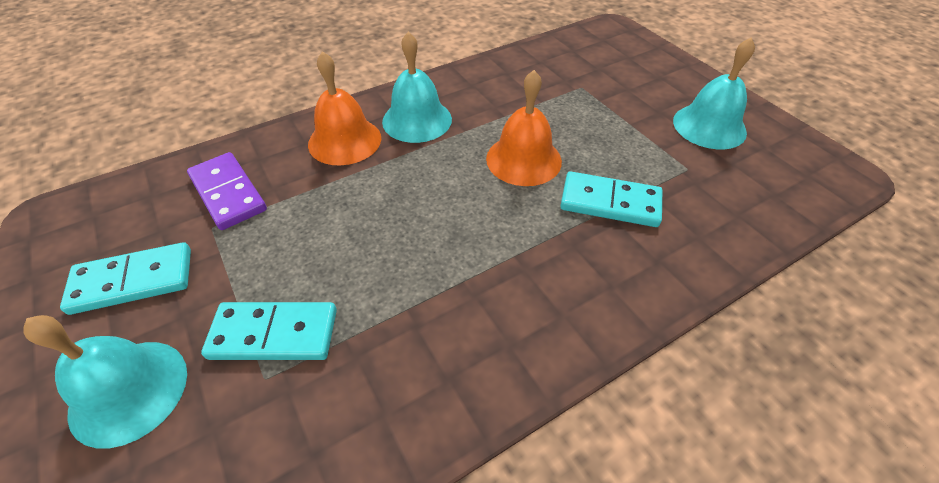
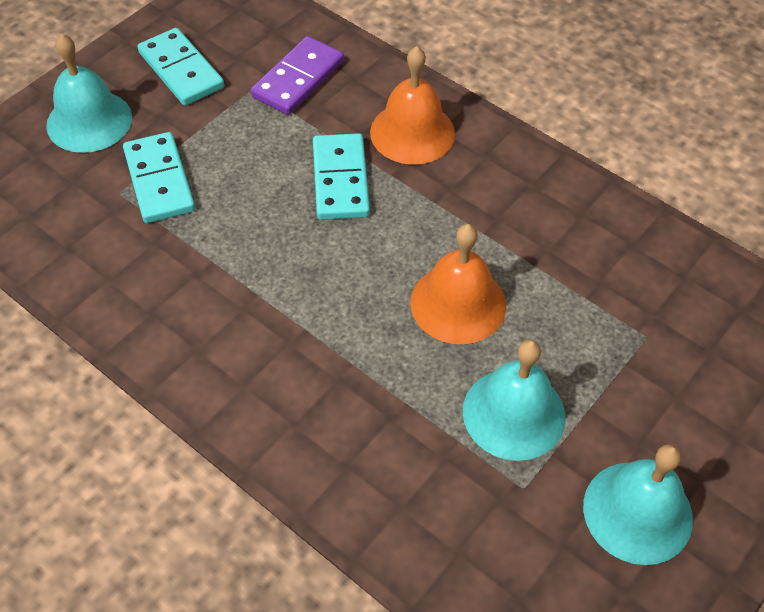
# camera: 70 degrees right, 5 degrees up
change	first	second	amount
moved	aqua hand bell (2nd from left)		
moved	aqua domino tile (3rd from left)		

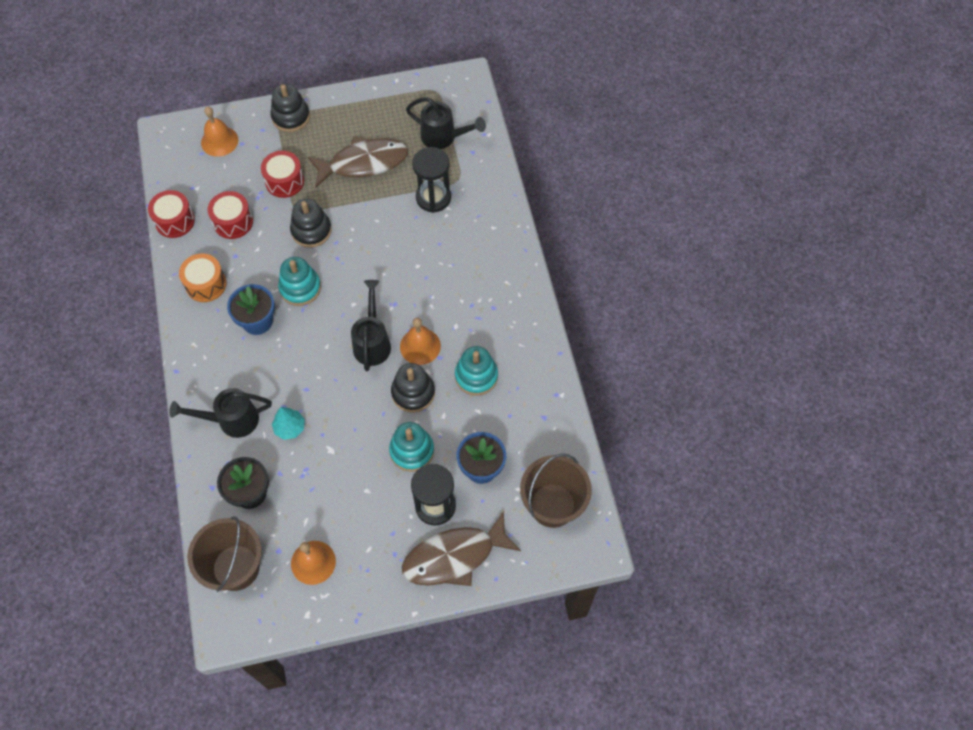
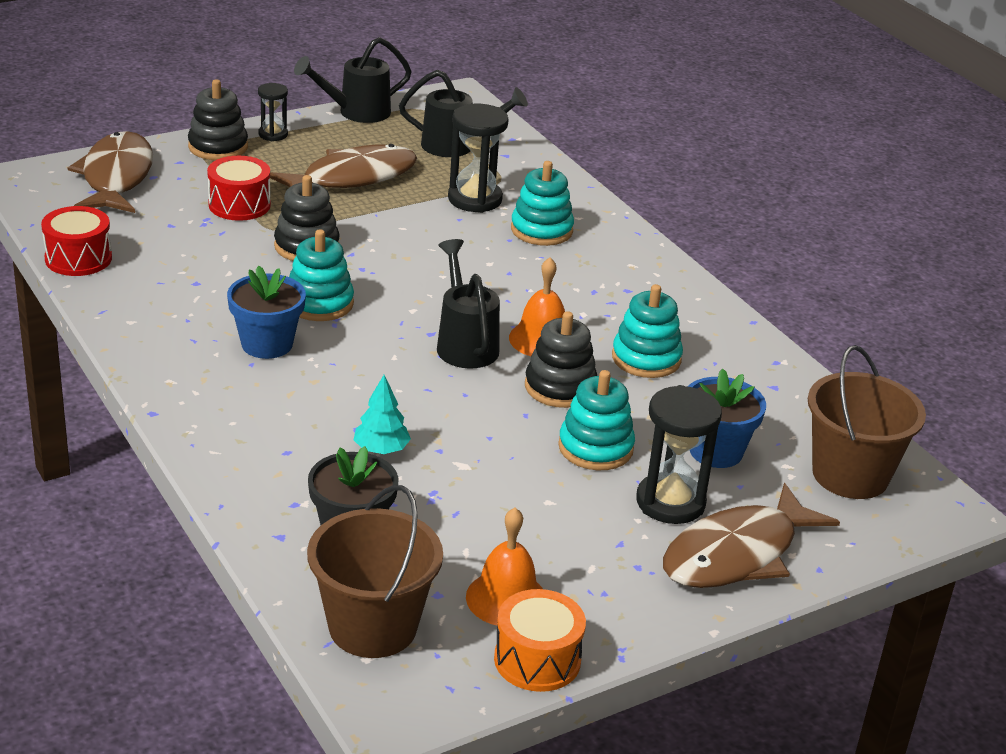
# camera: 20 degrees left, 30 degrees down
change	first	second	amount
replaced	orange hand bell (1st from left)	brown fish (1st from left)	
removed	red snare drum (2nd from left)		
moved	orange snare drum		
moved	jet-black watering pot (1st from left)		
added		jet-black sand timer (1st from left)	
added		aqua stacking toy (2nd from left)	

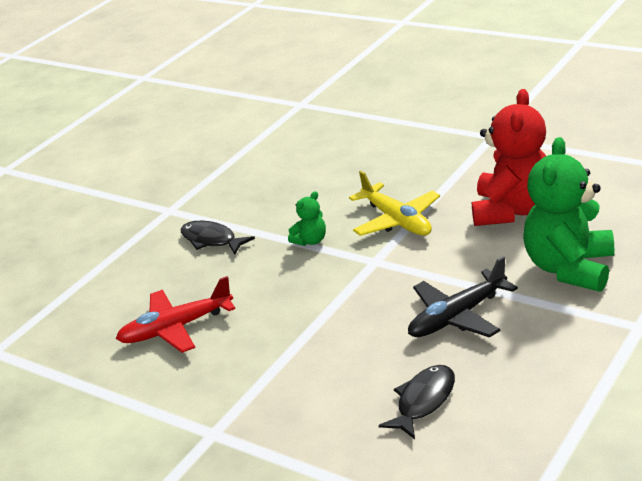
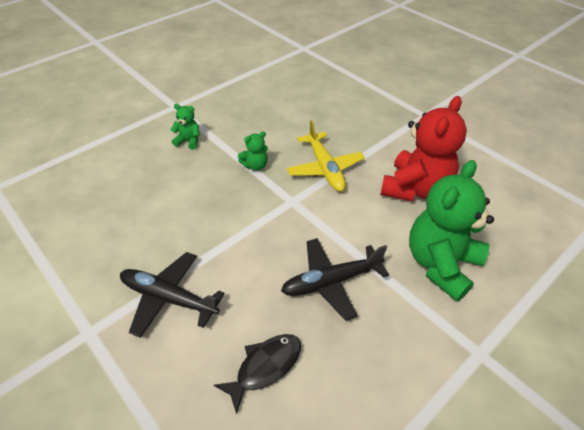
# camera: 10 degrees right, 15 degrees up
change	first	second	amount
replaced	jet-black fish (1st from left)	leaf-green teddy bear (1st from left)	
removed	red aeroplane		
added		jet-black aeroplane (1st from left)	

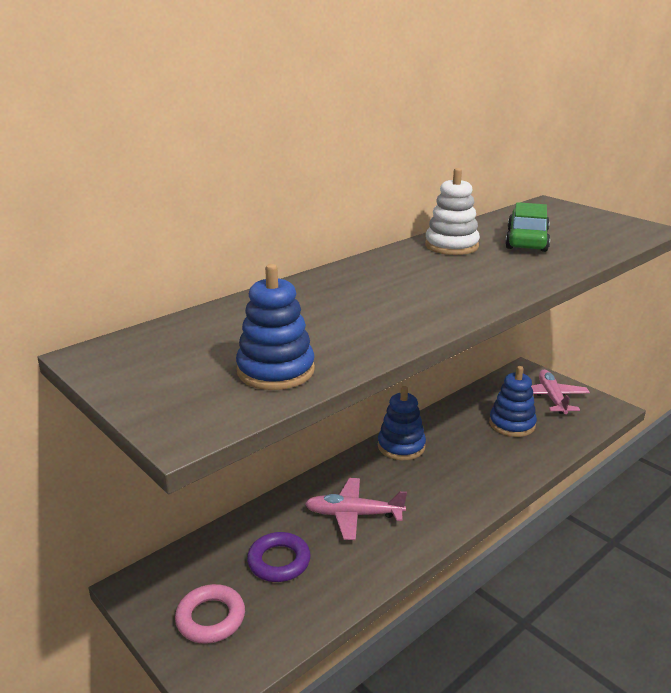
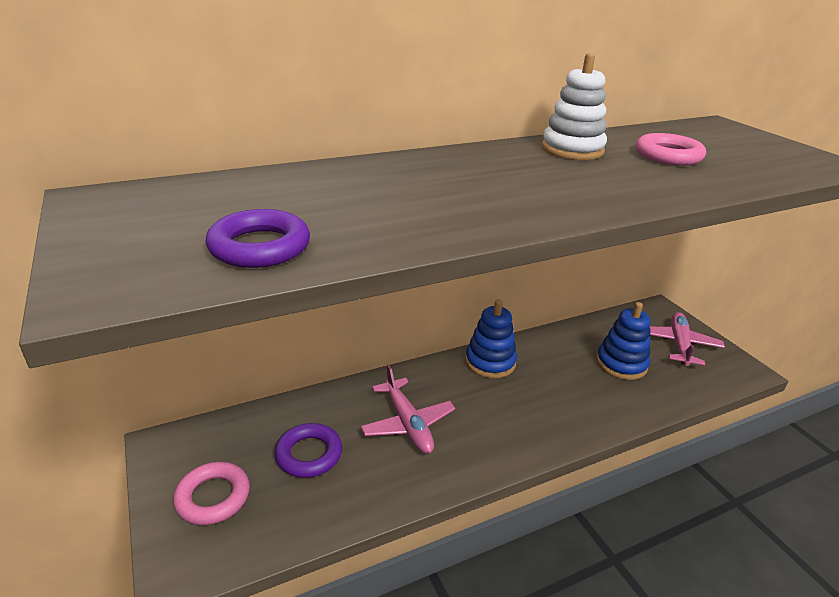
# camera: 15 degrees right, 5 degrees up
change	first	second	amount
replaced	leaf-green toy car	rosy ring (2nd from left)	
replaced	cobalt stacking toy (1st from left)	violet ring (1st from left)	
turned	rosy aeroplane (1st from left)		135 degrees counterclockwise

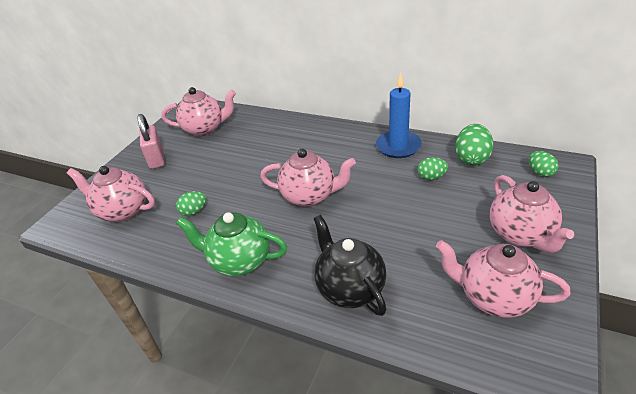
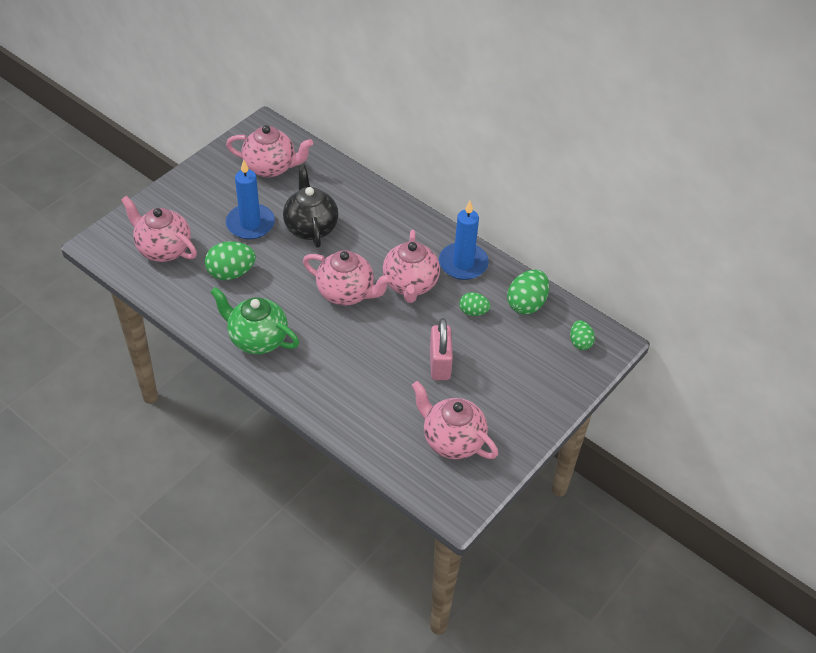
# camera: 10 degrees right, 10 degrees up
change	first	second	amount
moved	rosy lock		
moved	rosy teapot (5th from left in the first image)	rosy teapot (4th from left)	
resized	leaf-green egg (1st from left)		x1.64
moved	jet-black teapot		
added		cobalt candle (1st from left)	

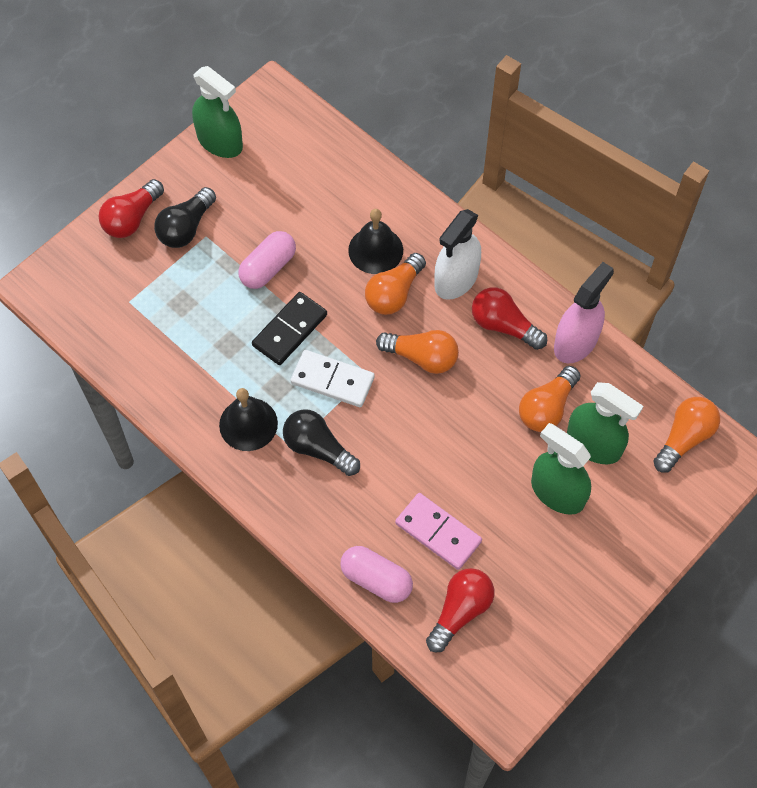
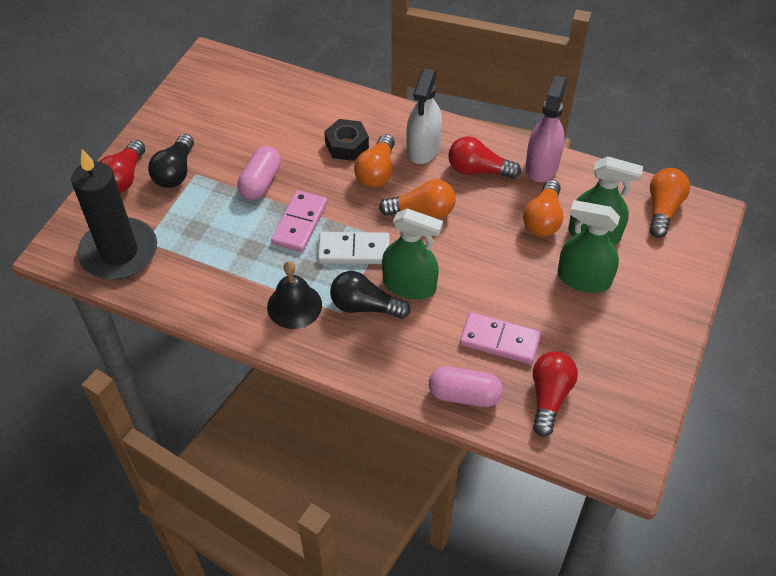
# camera: 20 degrees left, 10 degrees down
change	first	second	amount
moved	leaf-green sprayer (1st from left)		
replaced	jet-black hand bell (2nd from left)	jet-black hex nut	
recoloured	jet-black domino tile	rosy domino tile (1st from left)	
added		jet-black candle	

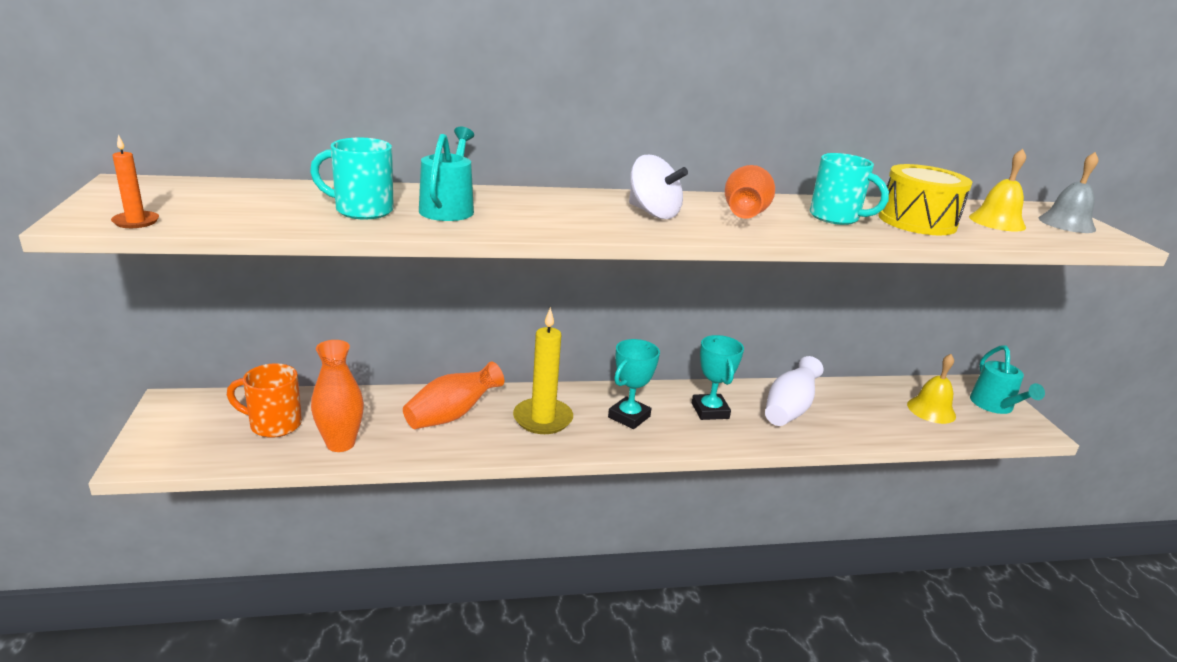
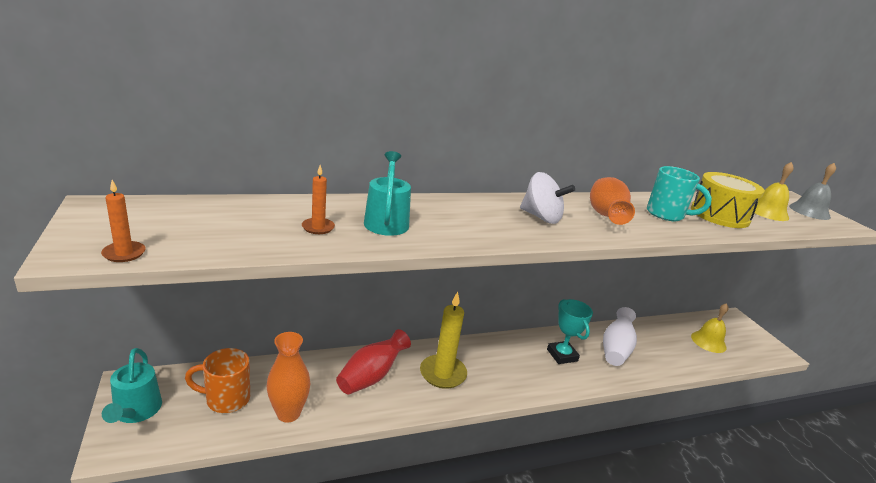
# camera: 10 degrees left, 0 degrees up
change	first	second	amount
replaced	aqua mug (1st from left)	orange candle (2nd from left)	
removed	aqua trophy (1st from left)		
moved	aqua watering pot (2nd from left in the first image)	aqua watering pot (1st from left)	
recoloured	orange vase (2nd from left)	red vase	

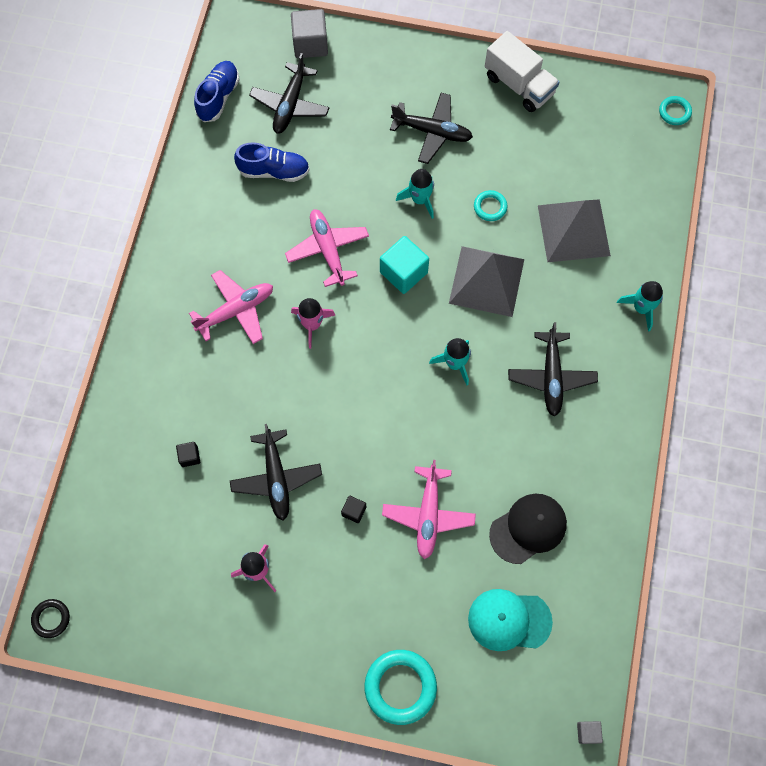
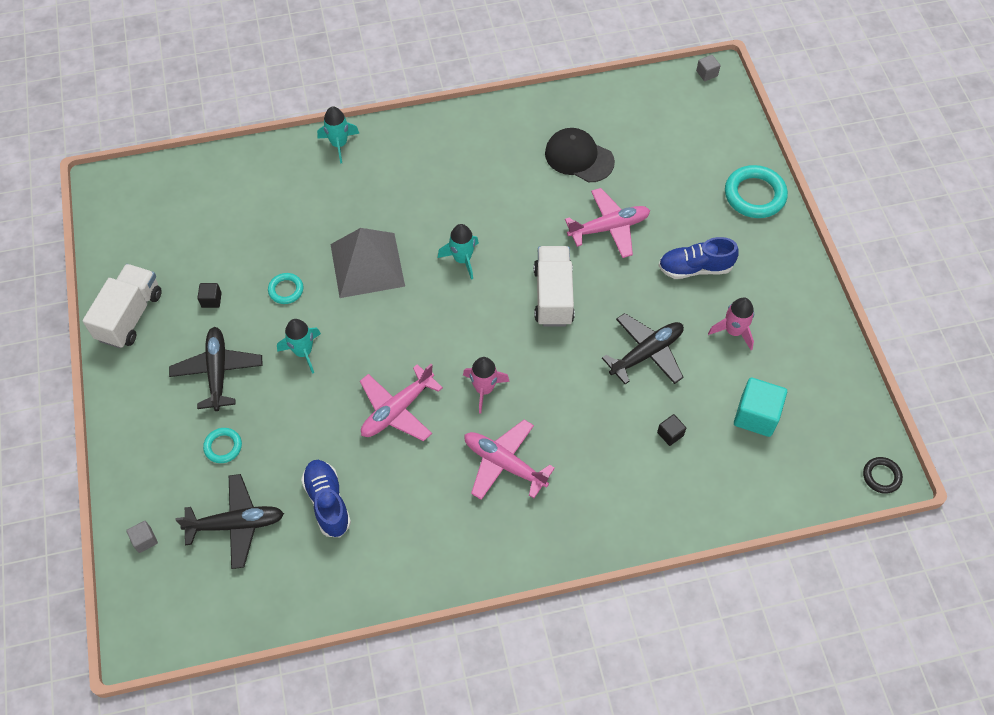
# camera: 115 degrees left, 10 degrees down
change	first	second	amount
resized	gray block (1st from left)		x0.50
moved	cobalt sneaker (1st from left in the first image)	cobalt sneaker (2nd from left)	
moved	aqua ring (3rd from left in the first image)	aqua ring (1st from left)	
removed	gray solid pyramid (2nd from left)		
moved	aqua block		
removed	jet-black aeroplane (4th from left)		
moved	jet-black block (2nd from left in the first image)	jet-black block (1st from left)	
removed	aqua baseball cap		
added		white lorry (2nd from left)	

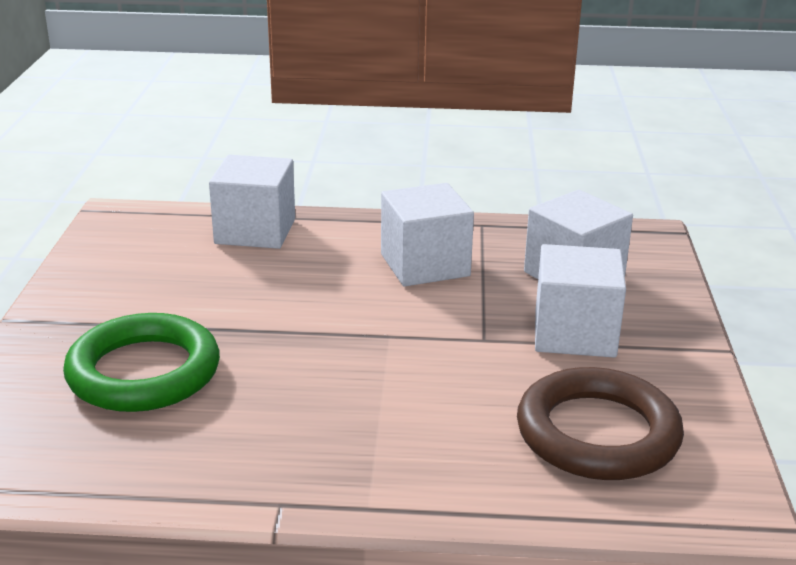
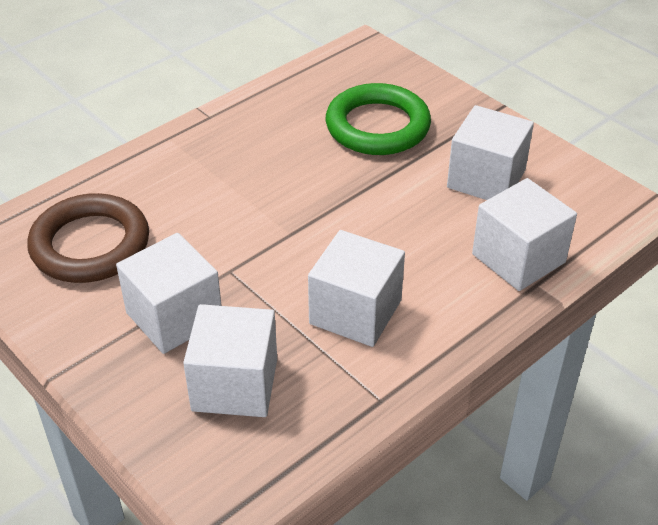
# camera: 135 degrees right, 15 degrees up
change	first	second	amount
added		white block (4th from left)	

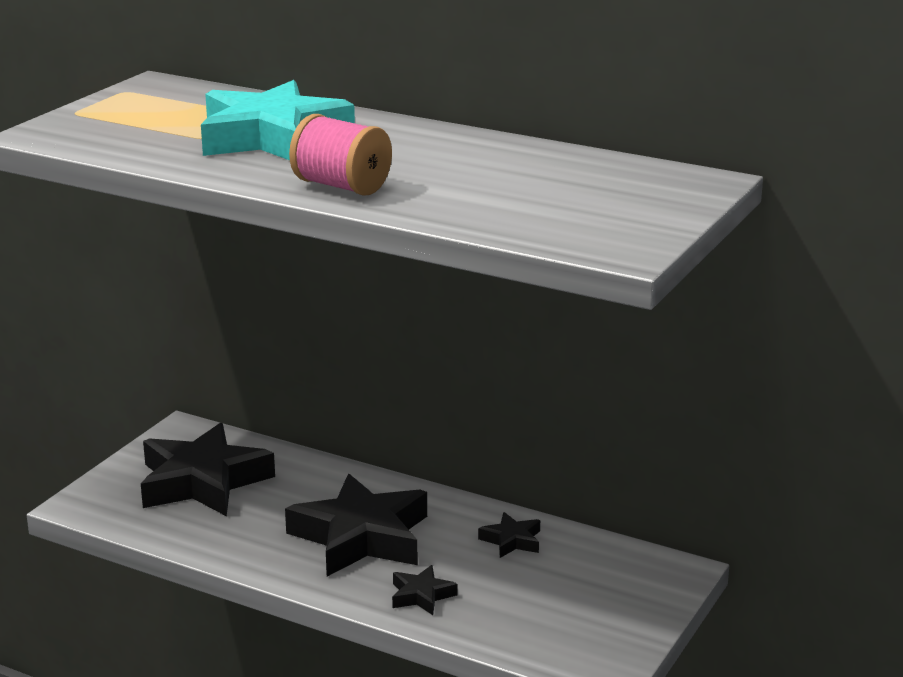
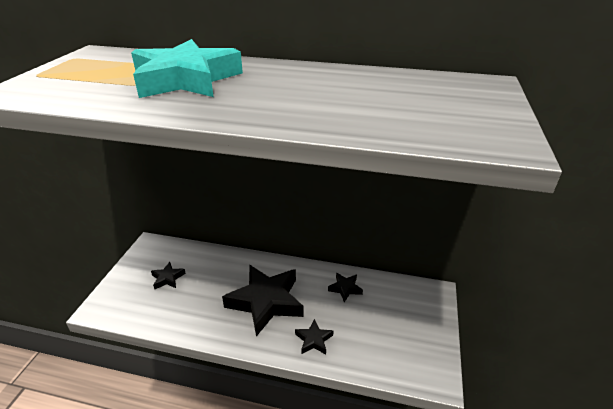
# camera: 15 degrees left, 10 degrees up
change	first	second	amount
removed	rosy reel of thread		
resized	jet-black five-pointed star (1st from left)		x0.44

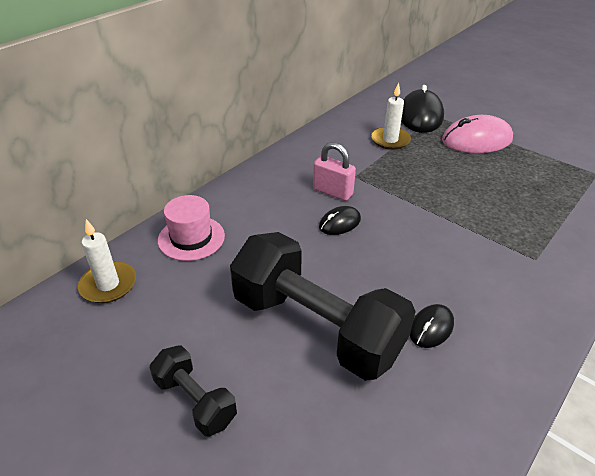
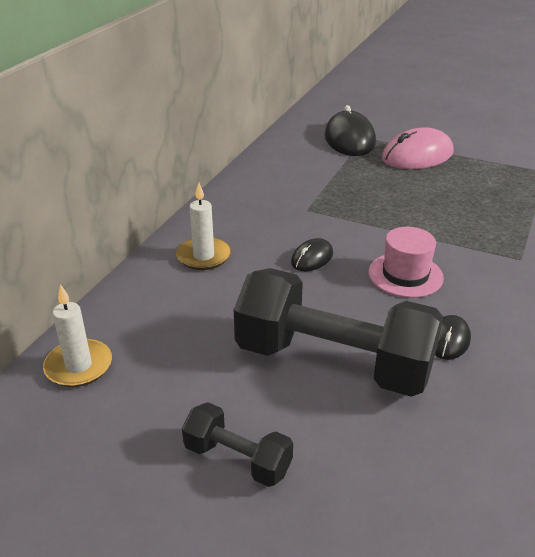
# camera: 15 degrees left, 5 degrees down
change	first	second	amount
moved	white candle (2nd from left)		
removed	rosy lock		
moved	rosy top hat		

